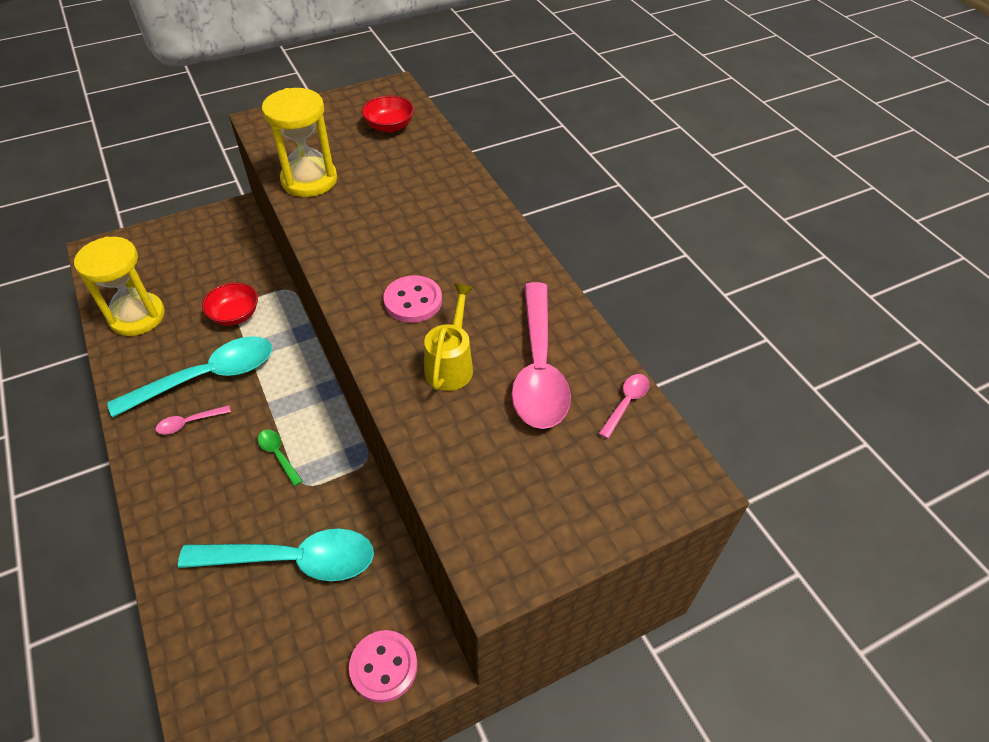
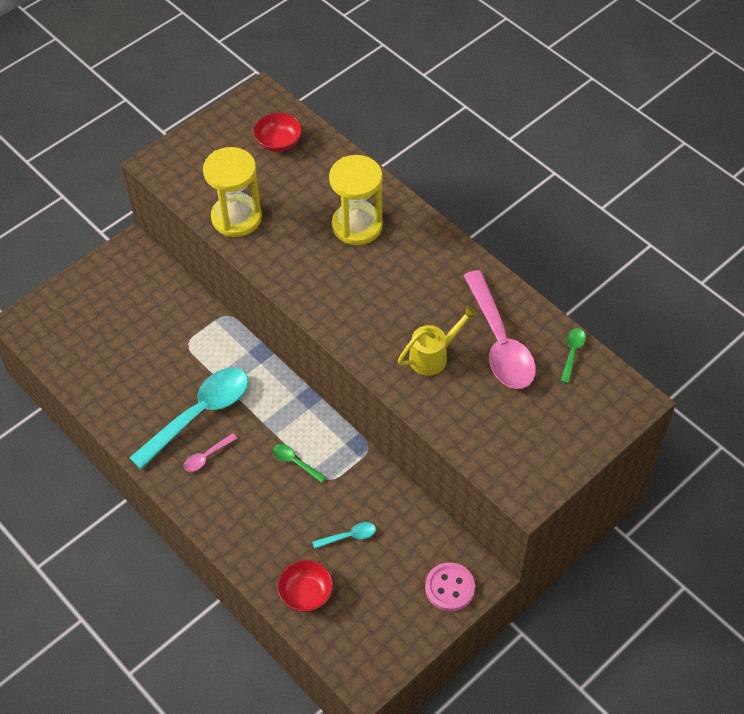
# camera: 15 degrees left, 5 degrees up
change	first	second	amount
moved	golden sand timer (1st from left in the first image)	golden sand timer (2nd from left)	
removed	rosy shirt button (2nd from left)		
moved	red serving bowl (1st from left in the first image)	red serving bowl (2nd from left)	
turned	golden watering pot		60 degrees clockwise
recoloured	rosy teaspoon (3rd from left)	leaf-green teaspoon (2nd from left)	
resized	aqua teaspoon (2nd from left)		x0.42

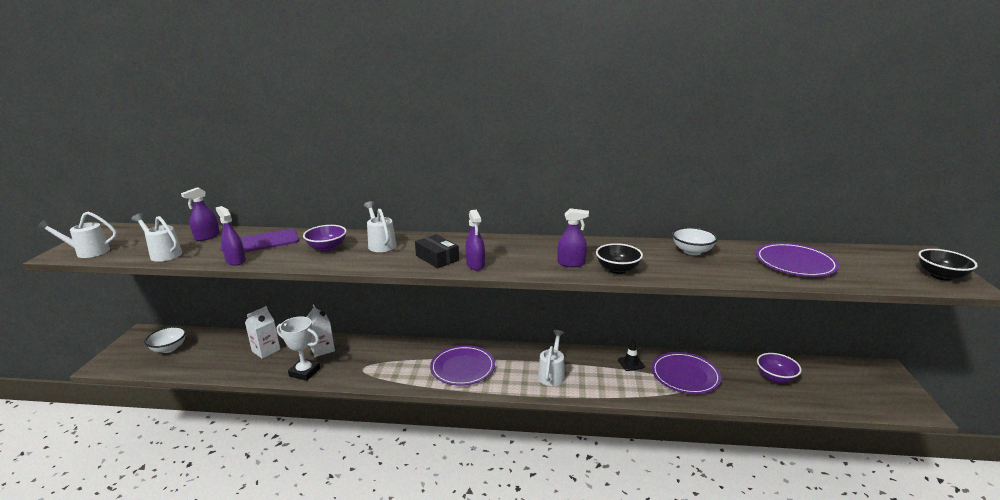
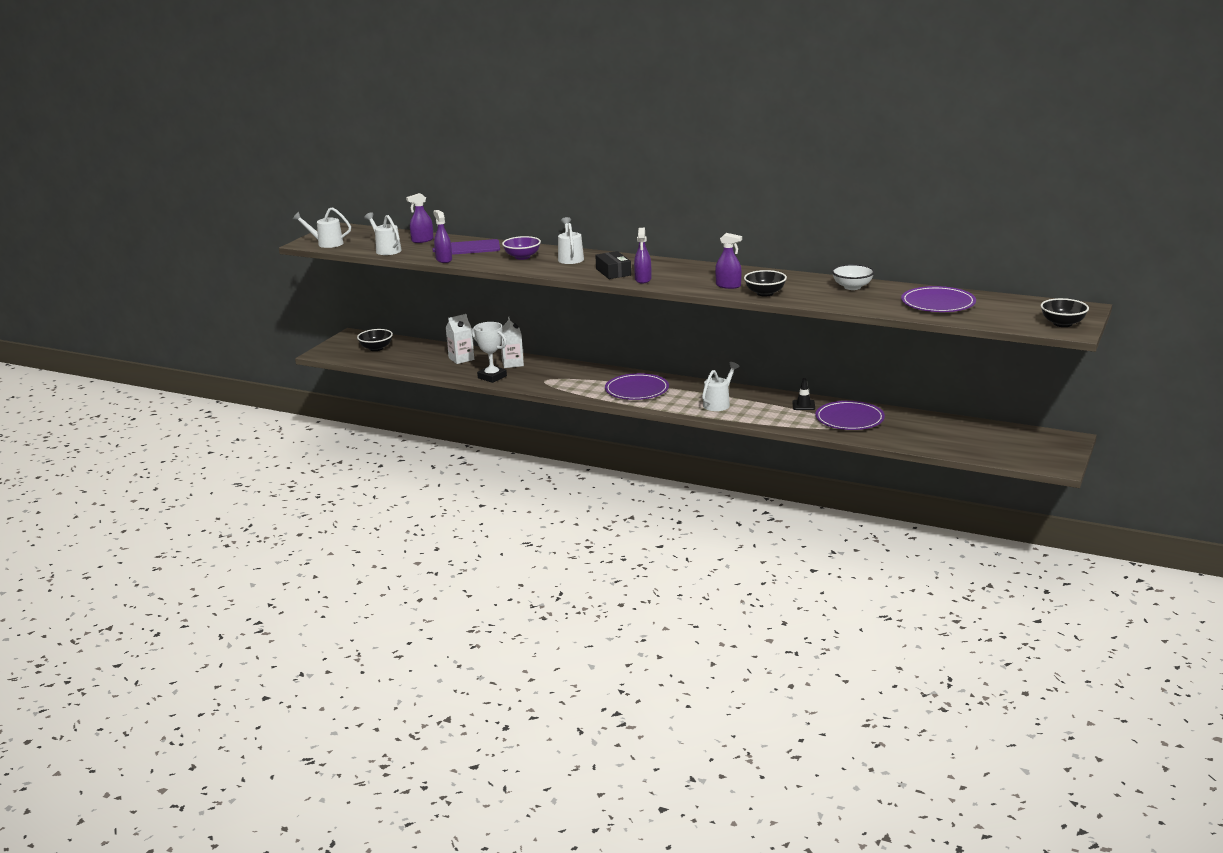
# camera: 20 degrees right, 0 degrees up
change	first	second	amount
recoloured	white serving bowl (1st from left)	jet-black serving bowl (1st from left)	
removed	violet serving bowl (2nd from left)		

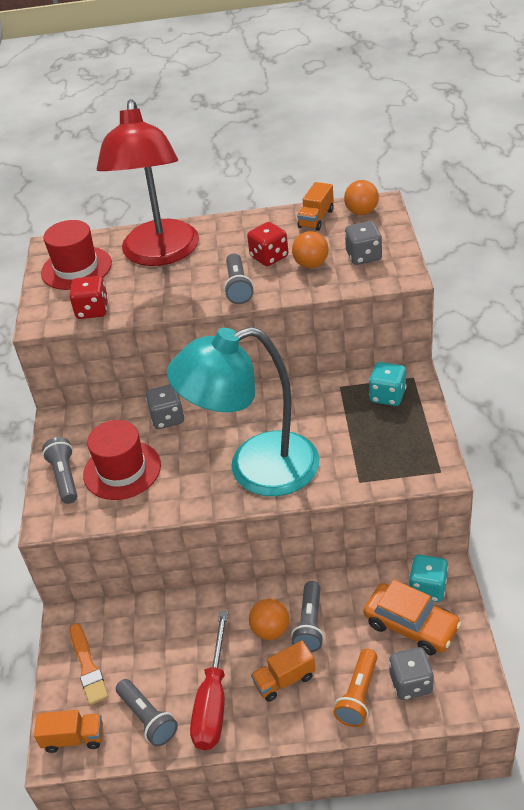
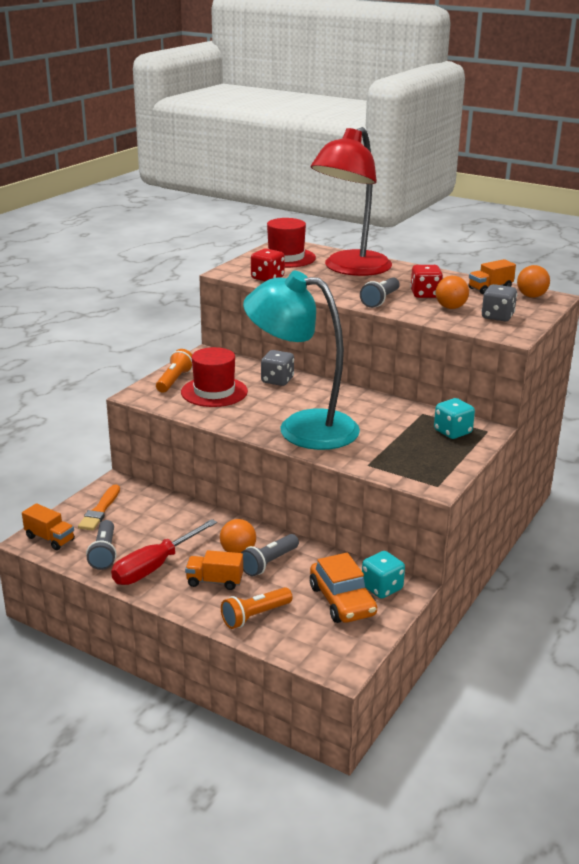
# camera: 30 degrees right, 15 degrees down
change	first	second	amount
recoloured	gray torch (1st from left)	orange torch (1st from left)	
removed	gray dice (3rd from left)		

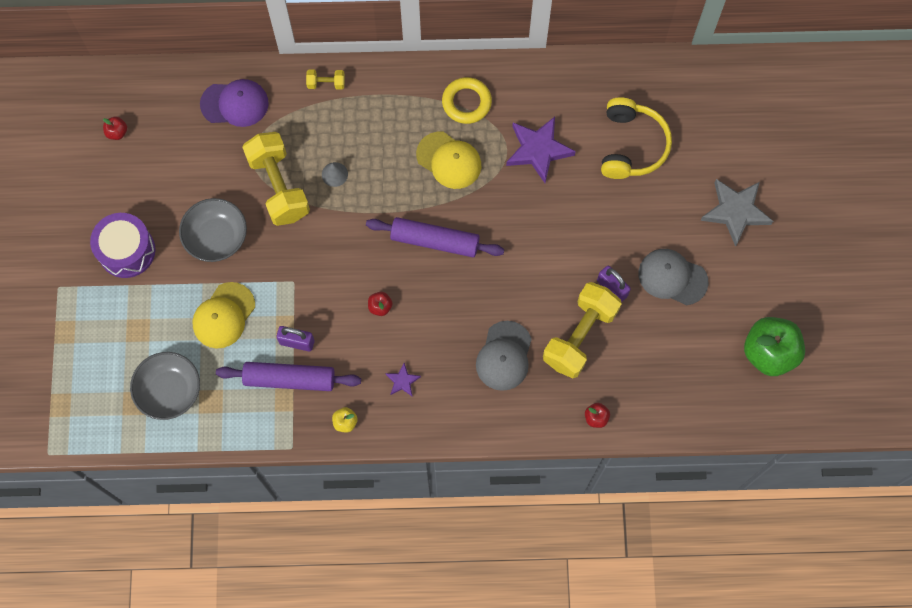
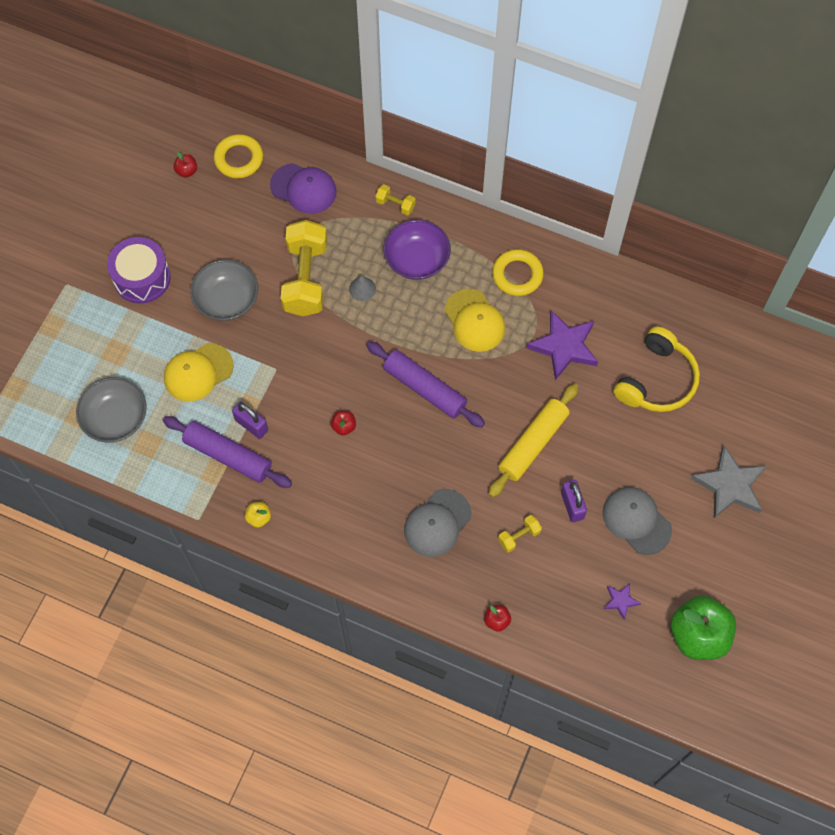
# camera: 25 degrees right, 5 degrees down
change	first	second	amount
resized	golden hand weight (3rd from left)		x0.44
moved	violet five-pointed star (1st from left in the first image)	violet five-pointed star (2nd from left)	
added		golden ring (1st from left)	
added		violet serving bowl	
added		golden rolling pin	

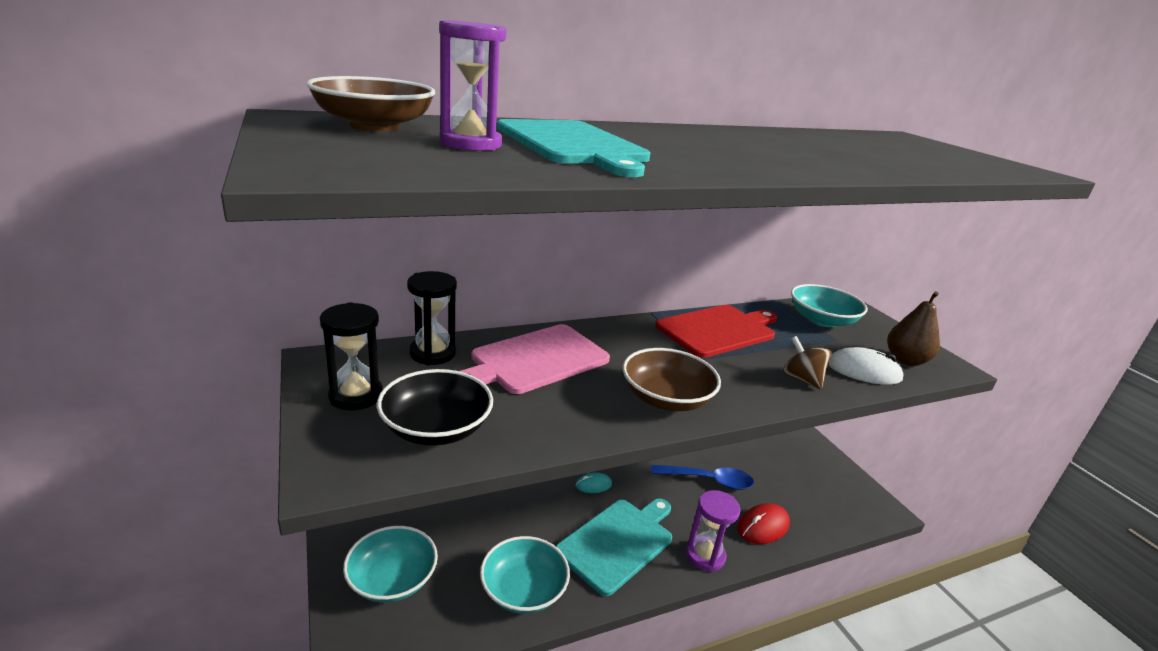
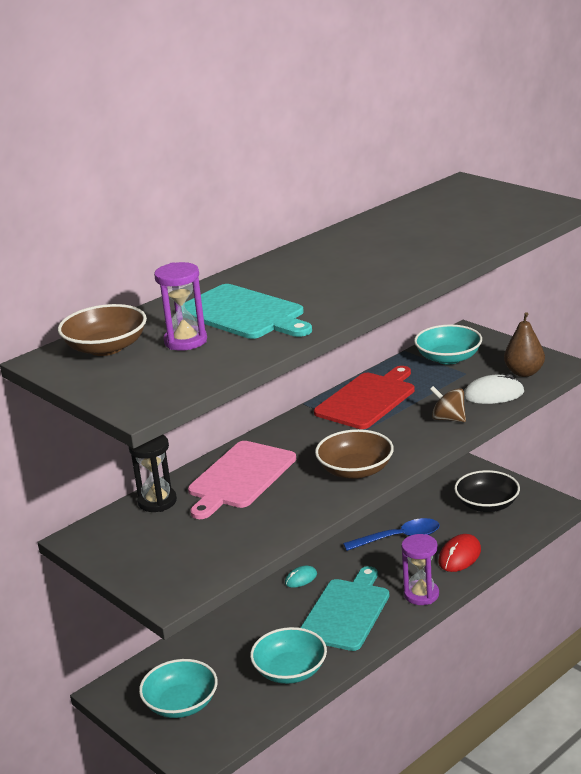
# camera: 15 degrees left, 0 degrees up
change	first	second	amount
removed	jet-black sand timer (1st from left)		
moved	jet-black serving bowl		

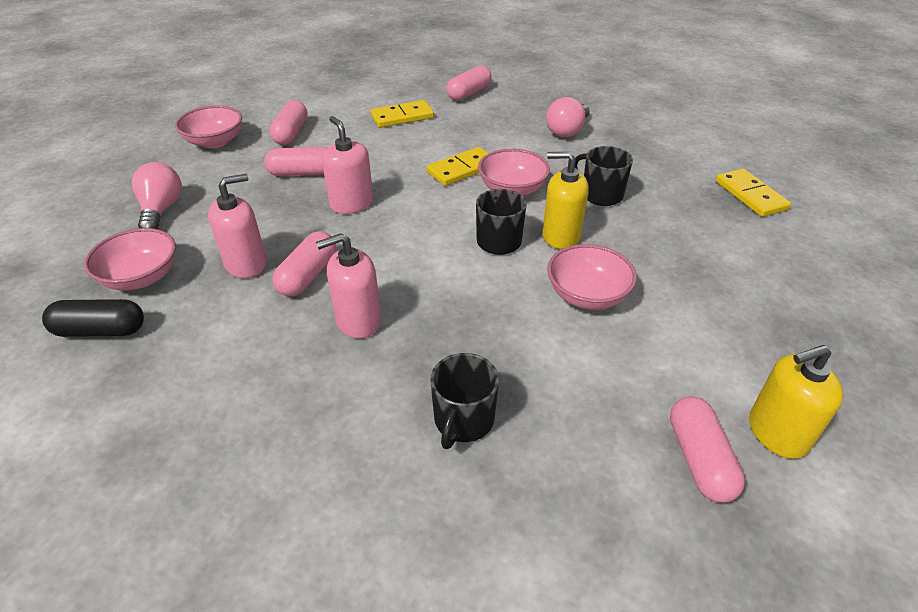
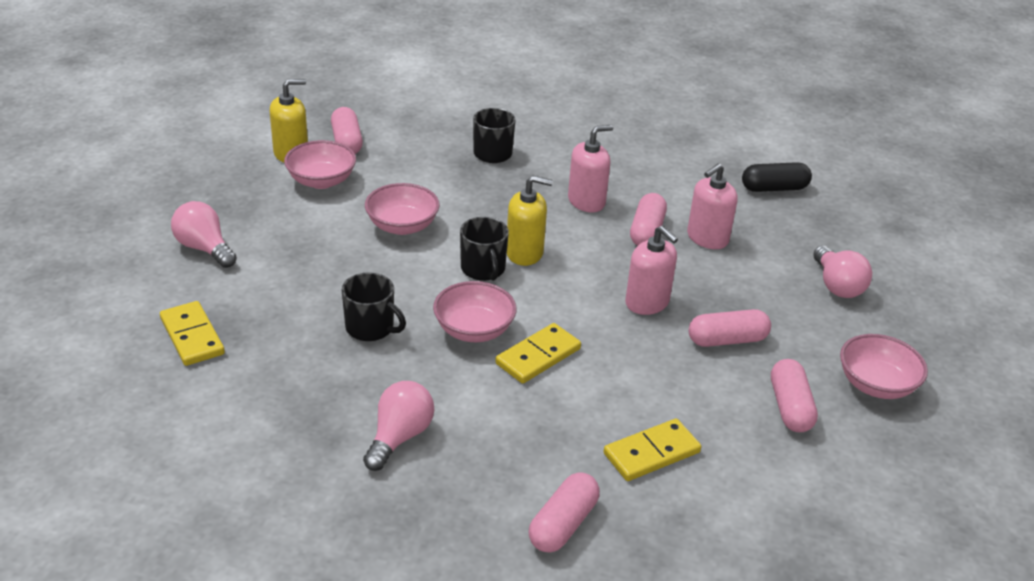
# camera: 170 degrees right, 5 degrees down
change	first	second	amount
moved	golden pump bottle (1st from left in the first image)	golden pump bottle (2nd from left)	
moved	rosy serving bowl (1st from left)		
added		rosy light bulb (1st from left)	

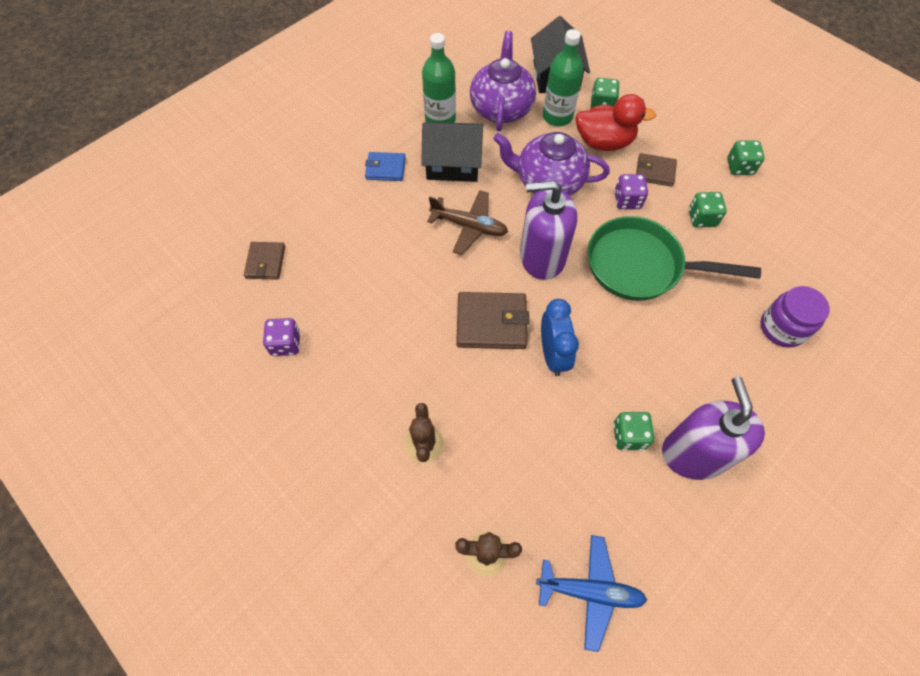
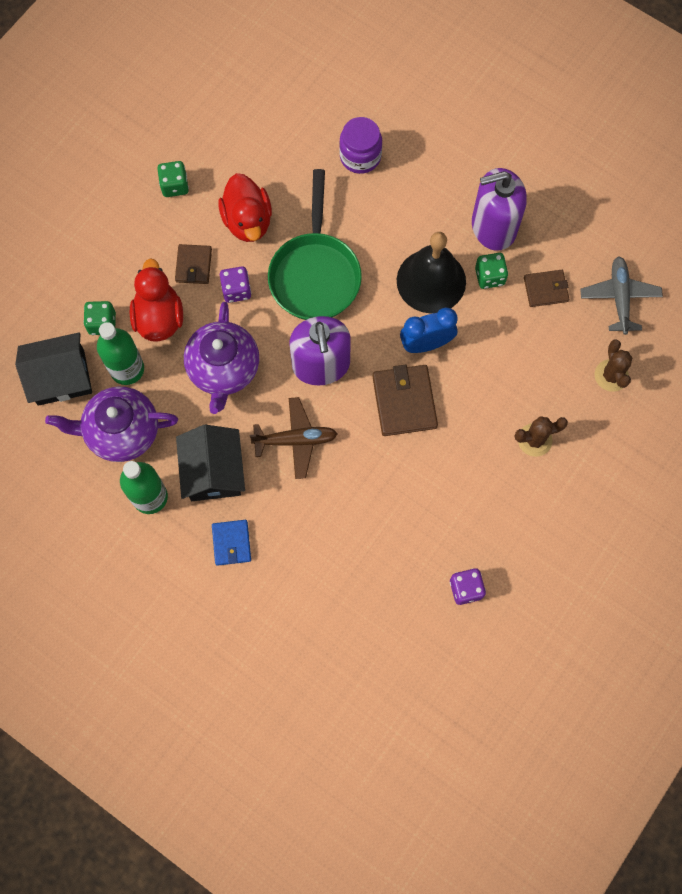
# camera: 100 degrees left, 10 degrees up
change	first	second	amount
turned	brown aeroplane		75 degrees clockwise
replaced	leaf-green dice (3rd from left)	red duck (2nd from left)	
moved	brown billfold (1st from left in the first image)	brown billfold (3rd from left)	
recoloured	cobalt aeroplane	gray aeroplane	
added		jet-black hand bell	

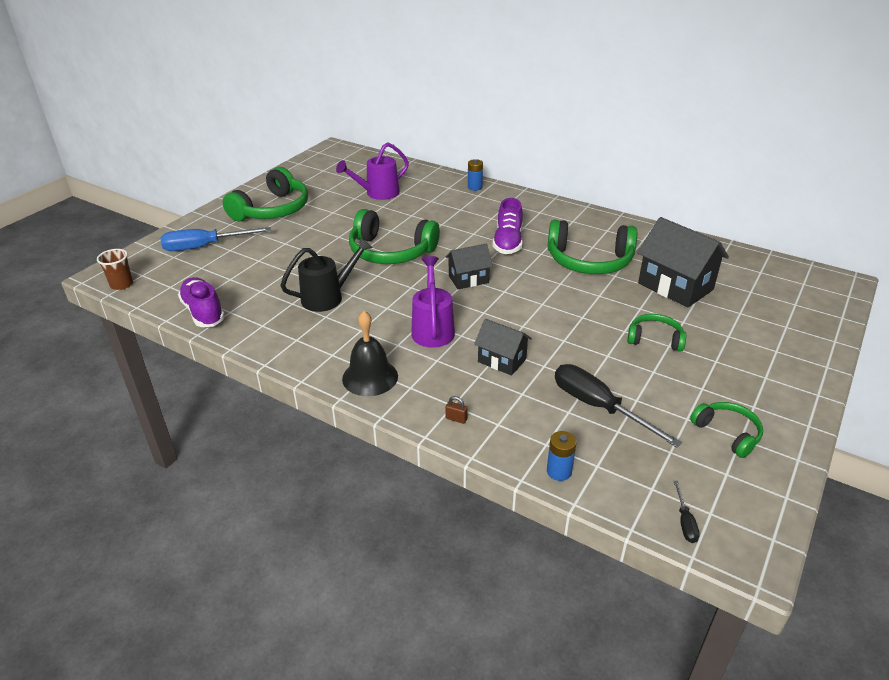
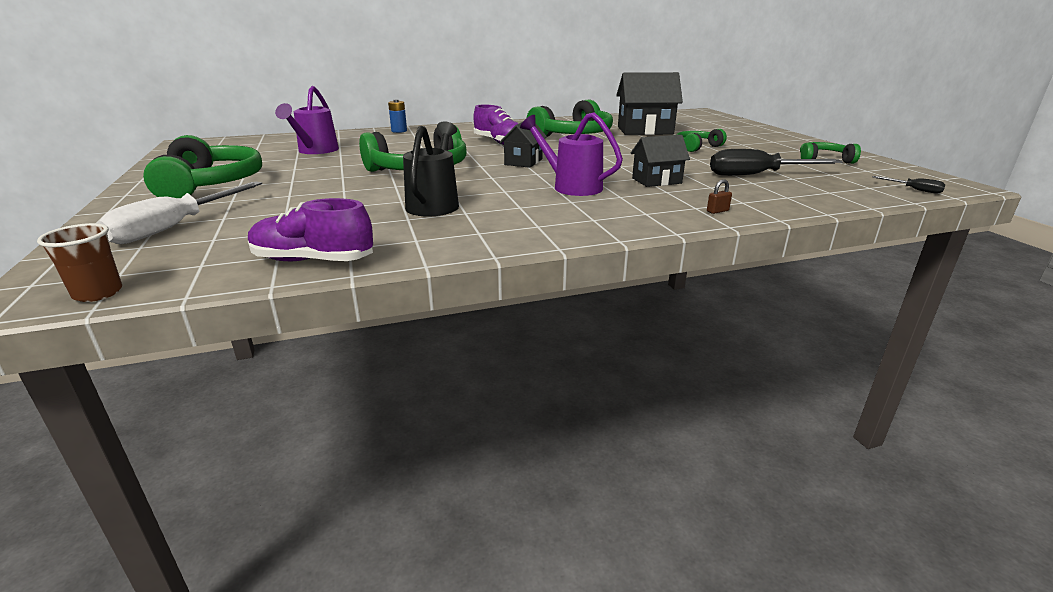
# camera: 50 degrees left, 10 degrees down
change	first	second	amount
recoloured	cobalt flat screwdriver	white flat screwdriver	
removed	jet-black hand bell		
removed	cobalt battery (2nd from left)		

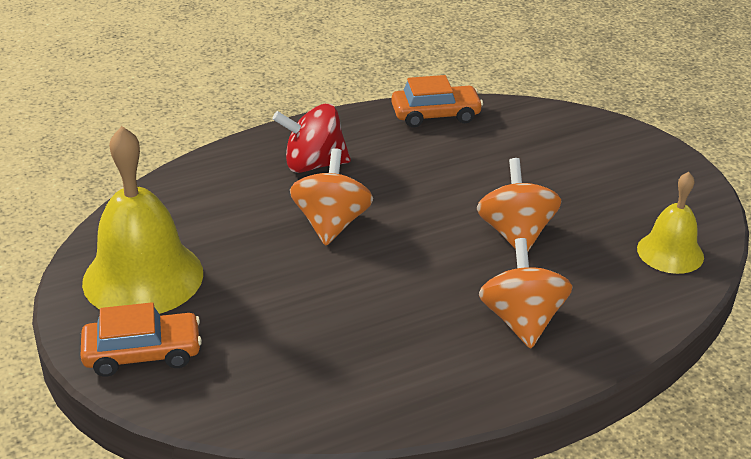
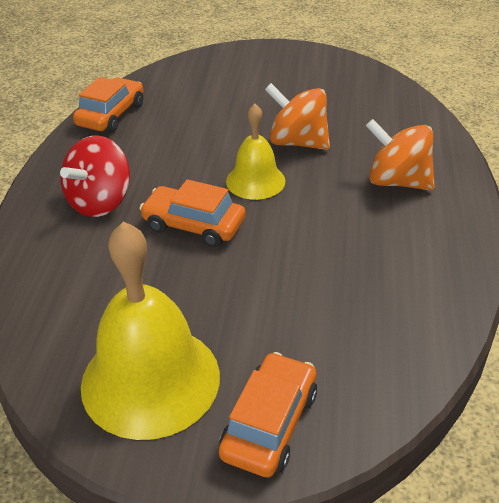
# camera: 55 degrees left, 5 degrees up
change	first	second	amount
replaced	orange whirligig (1st from left)	orange toy car (2nd from left)	
moved	golden hand bell (2nd from left)		

